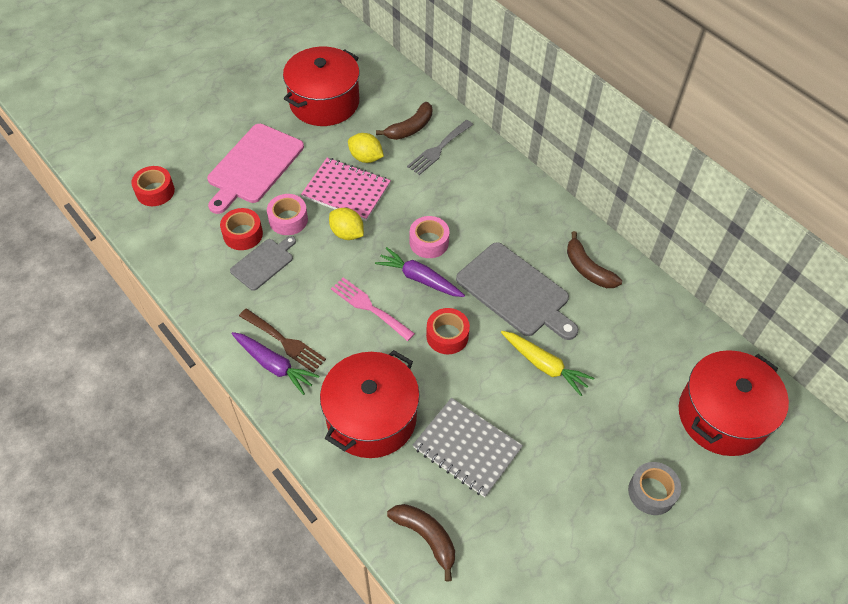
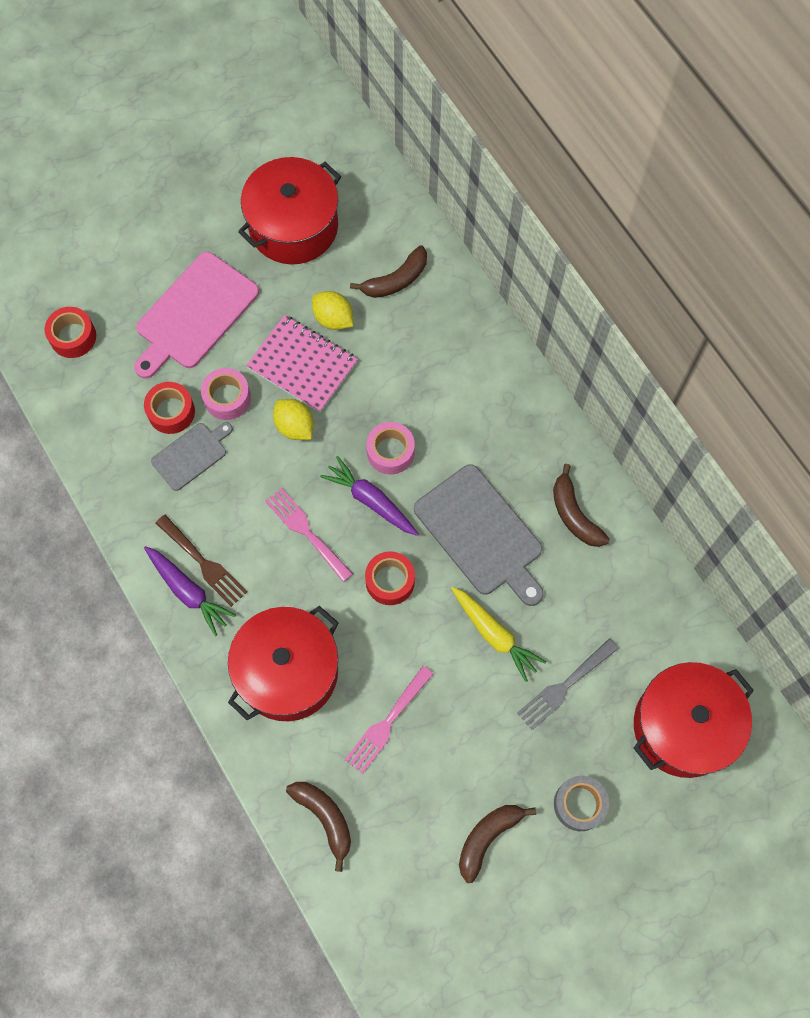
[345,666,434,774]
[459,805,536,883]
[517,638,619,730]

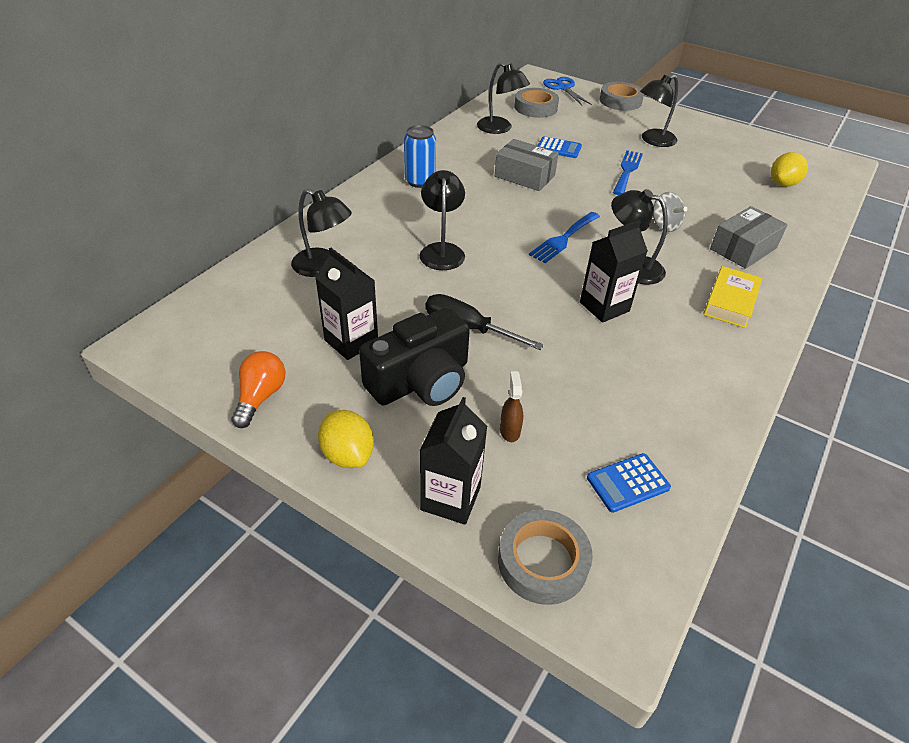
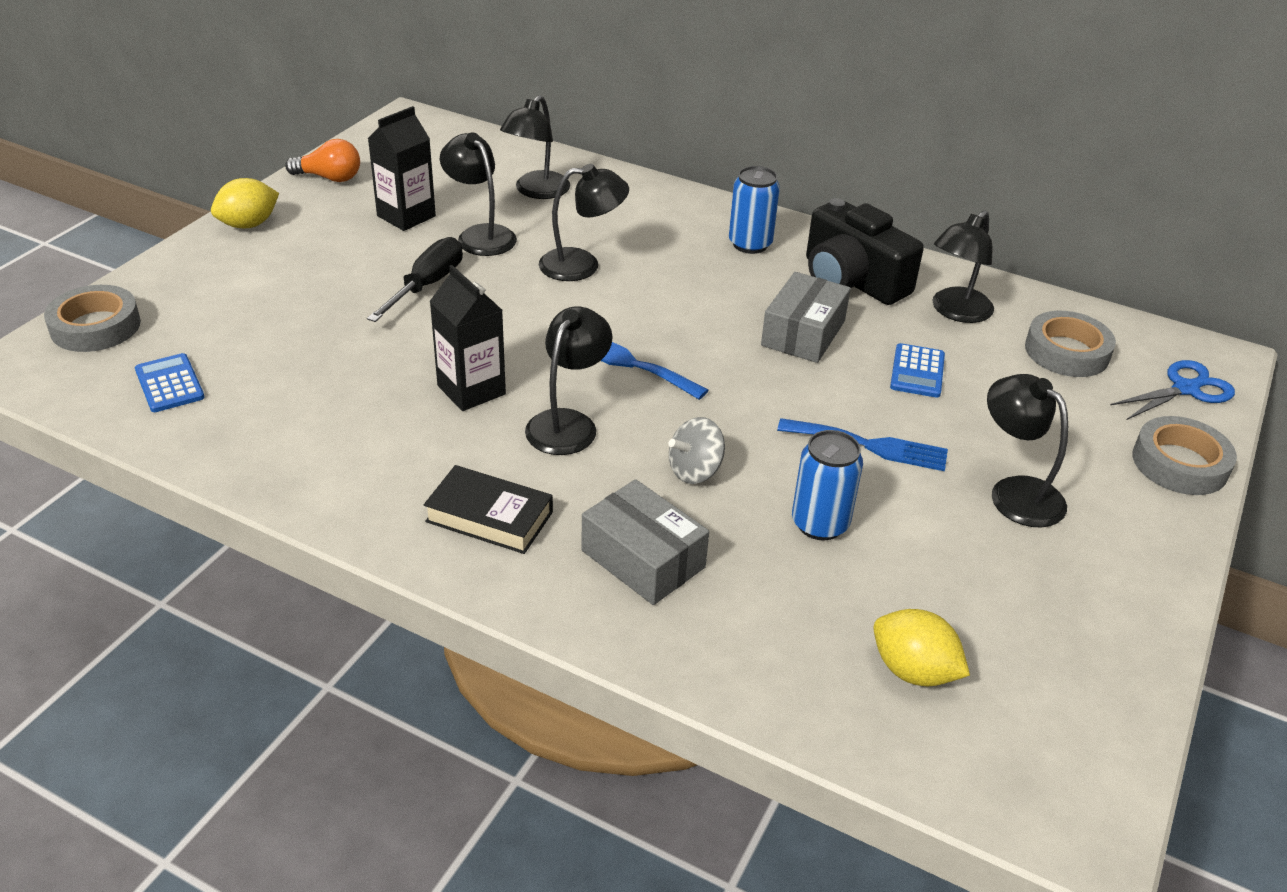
[424,465,553,554]
[440,132,517,256]
[792,430,863,540]
[806,198,924,305]
[420,397,487,525] (first image)
[500,371,523,442] (first image)

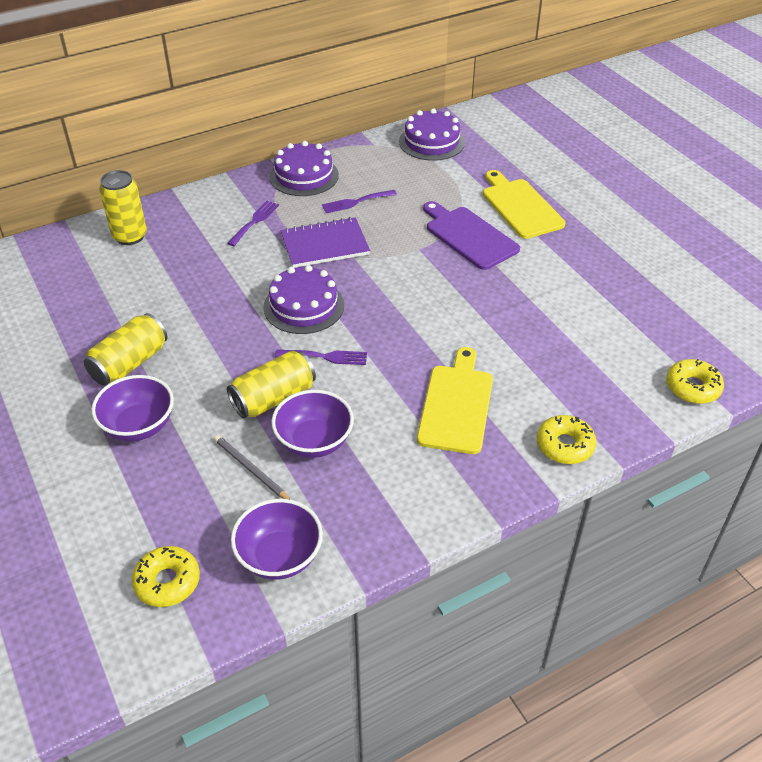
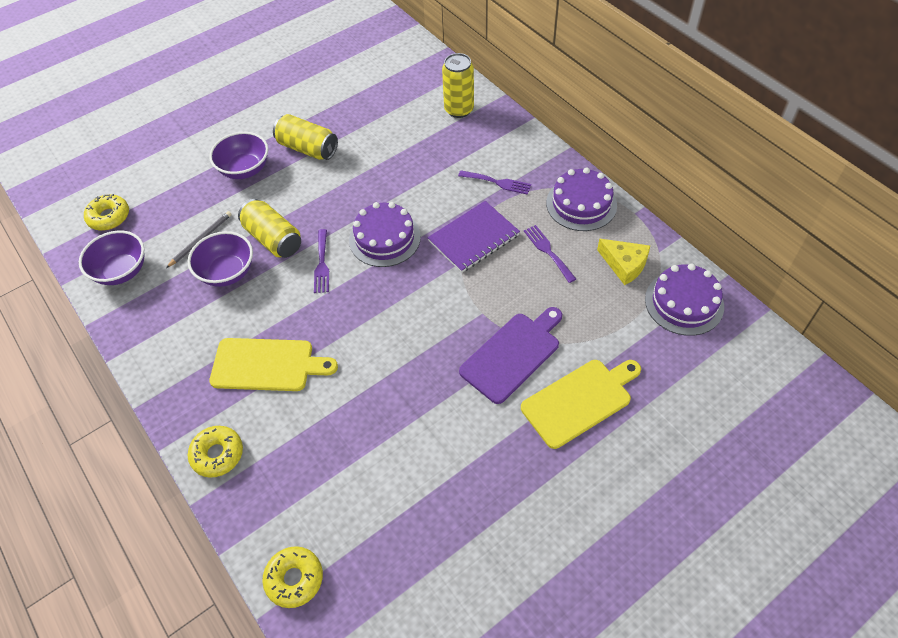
[428,201,520,273]
[597,239,650,285]

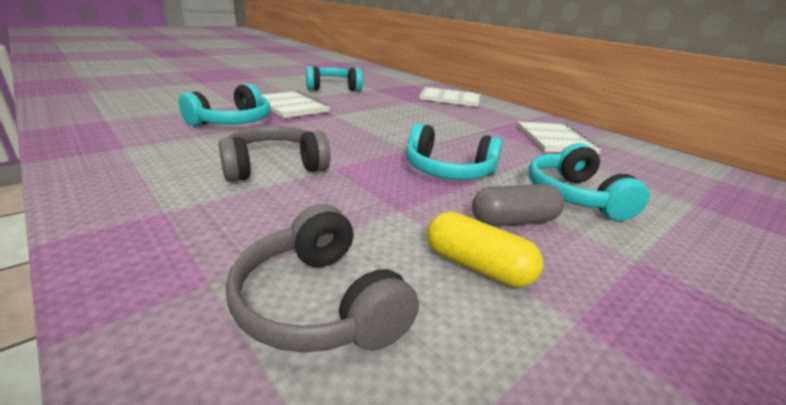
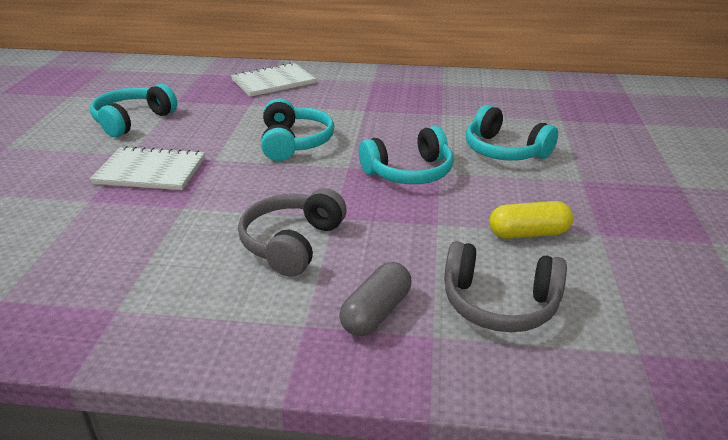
[261,98,334,161]
[339,262,411,336]
[517,121,601,154] (first image)

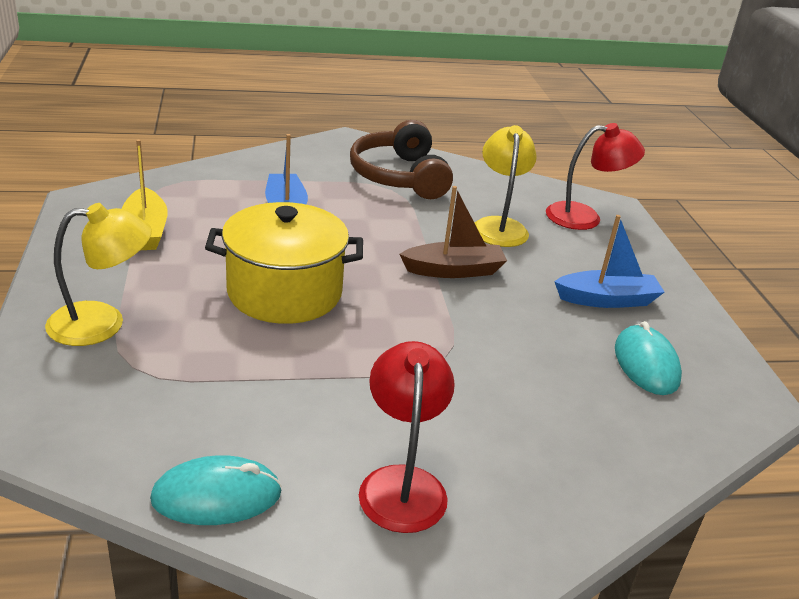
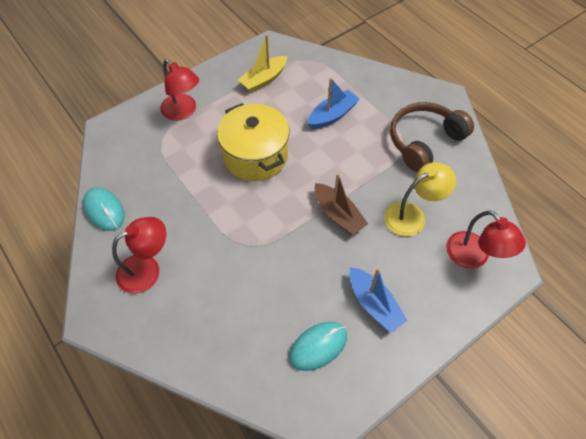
[160,59,199,121]

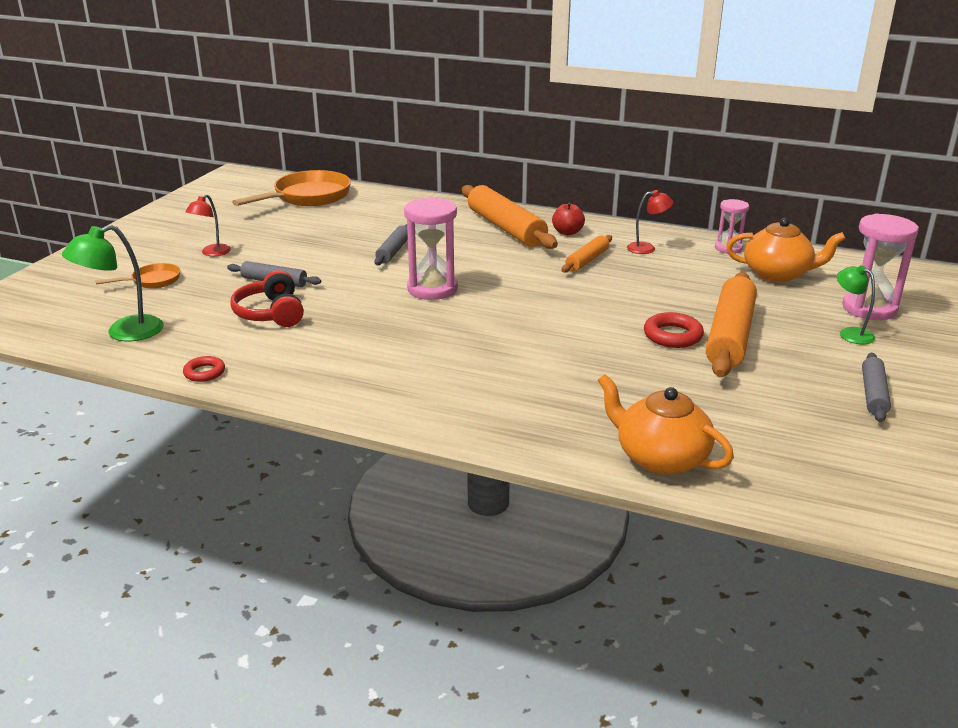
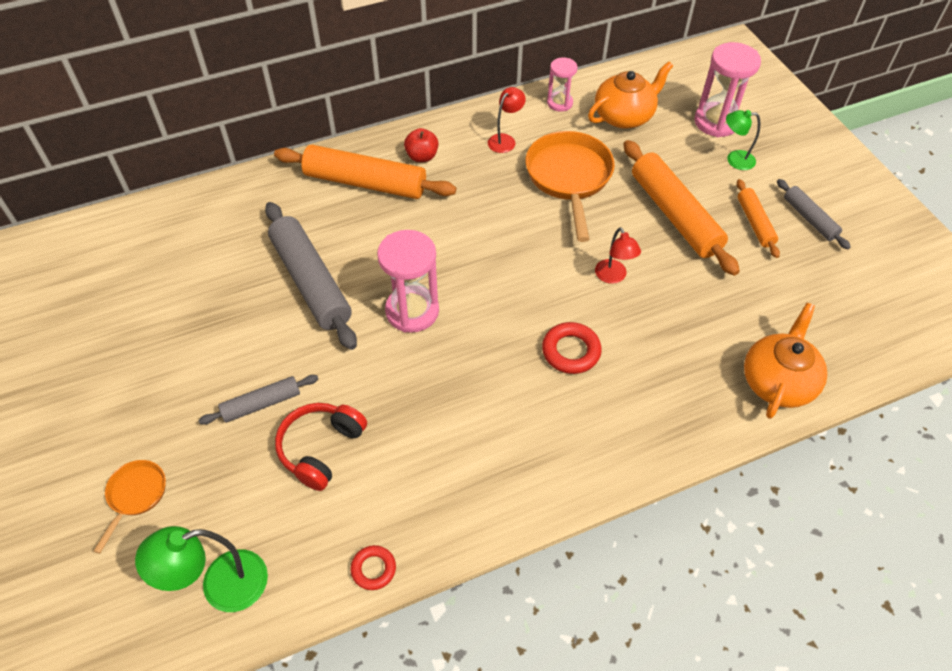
[135,526,268,612]
[265,202,357,350]
[275,403,367,491]
[526,131,615,242]
[542,322,602,374]
[595,227,641,284]
[737,179,780,258]
[744,303,827,419]

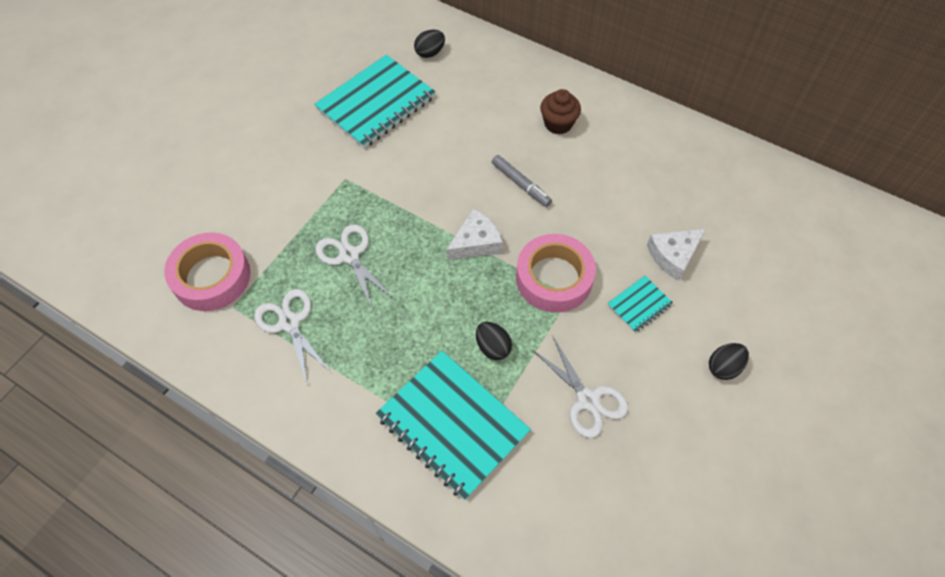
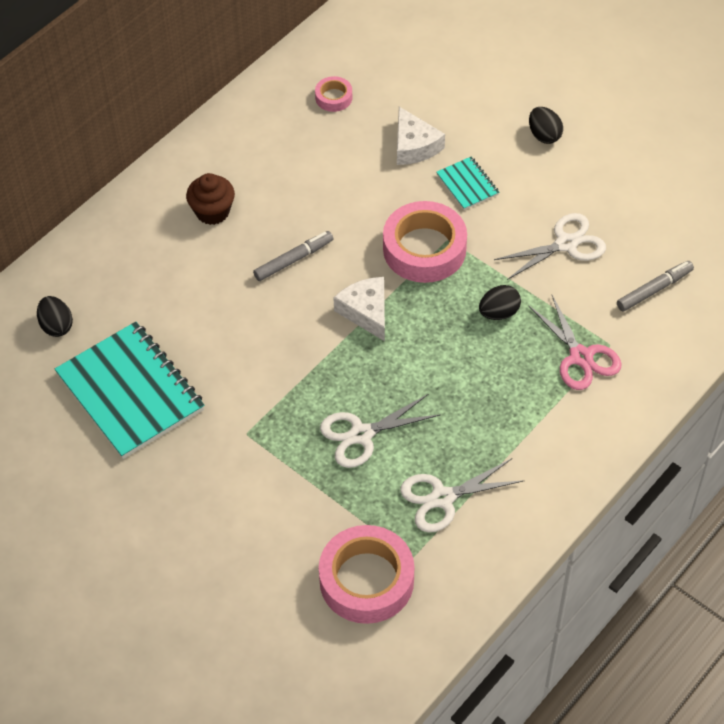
[315,76,352,112]
[528,295,622,390]
[617,261,694,311]

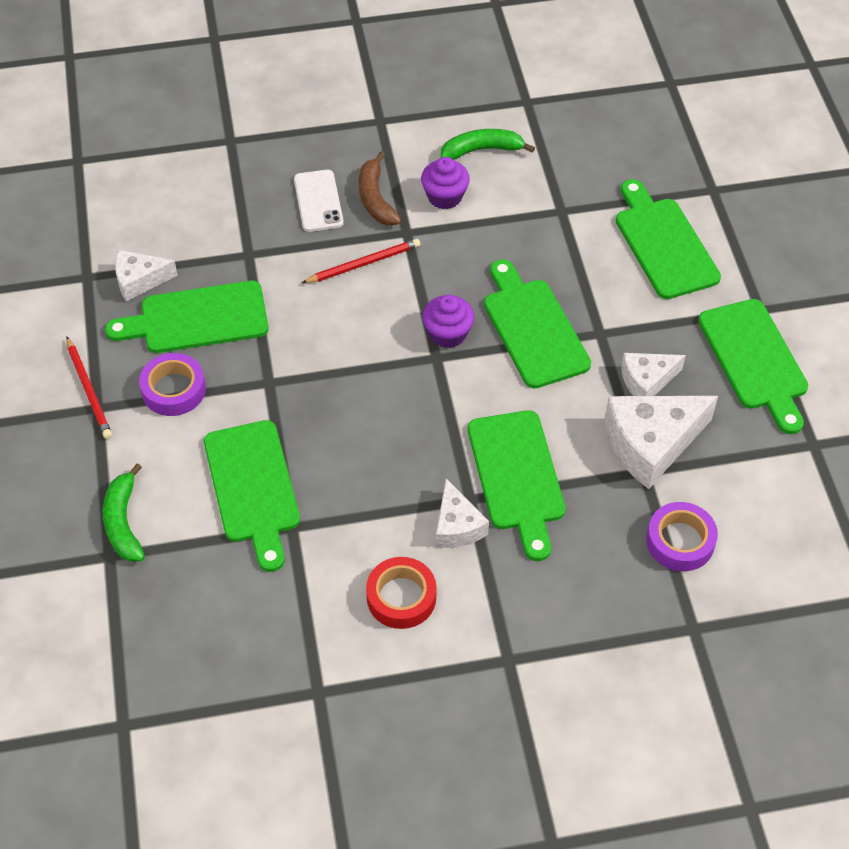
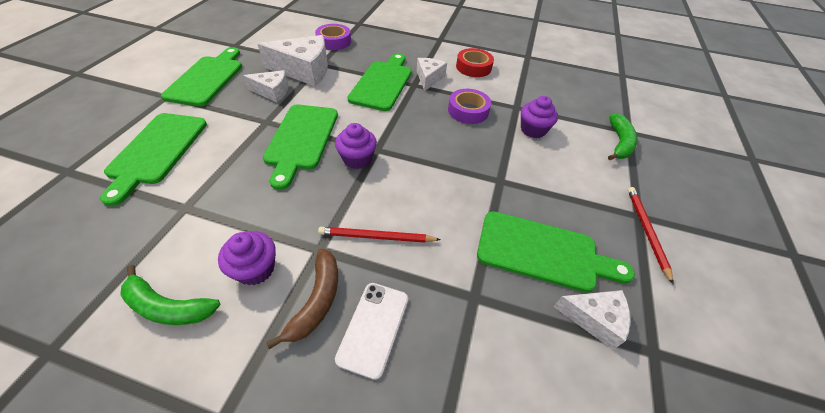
[448,89,491,124]
[521,96,558,138]

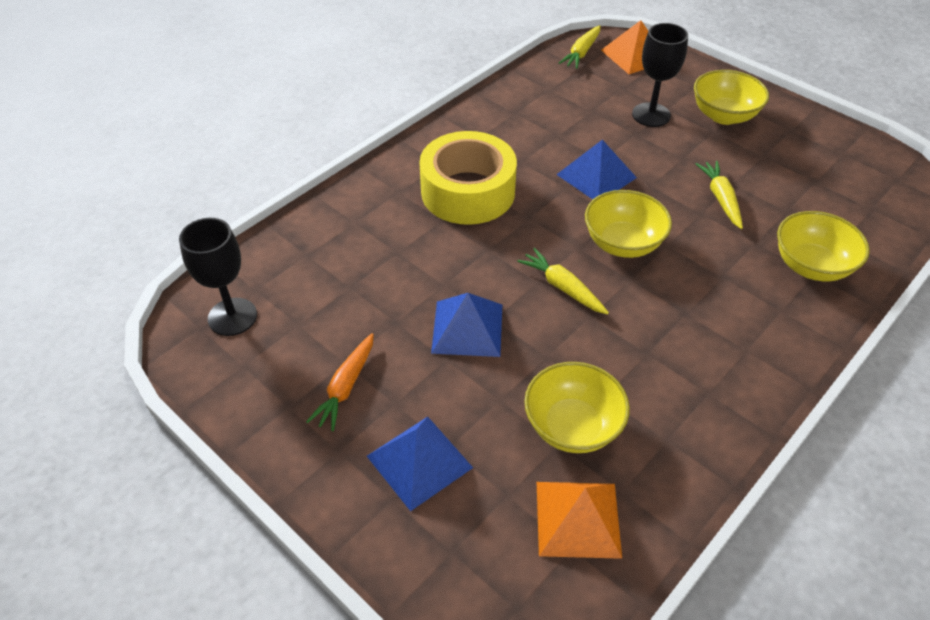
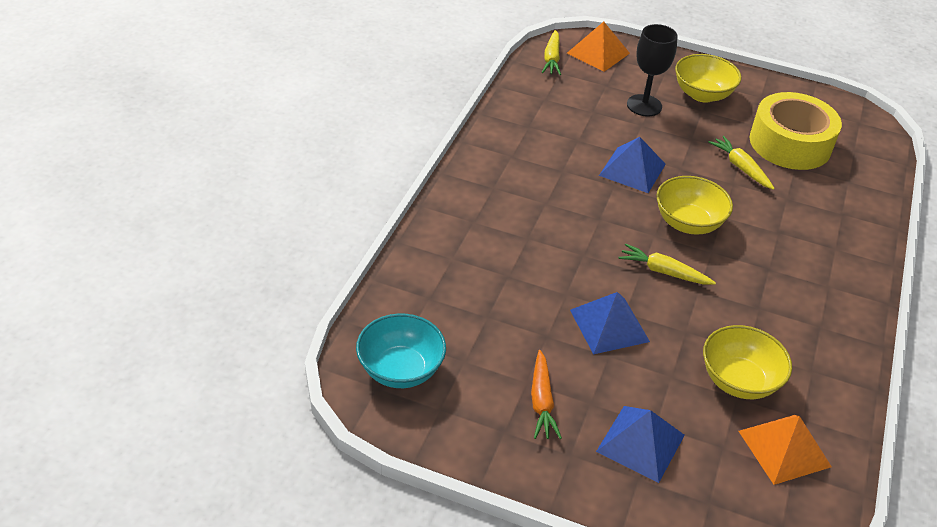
[356,313,446,388]
[750,92,842,170]
[777,211,870,281] (first image)

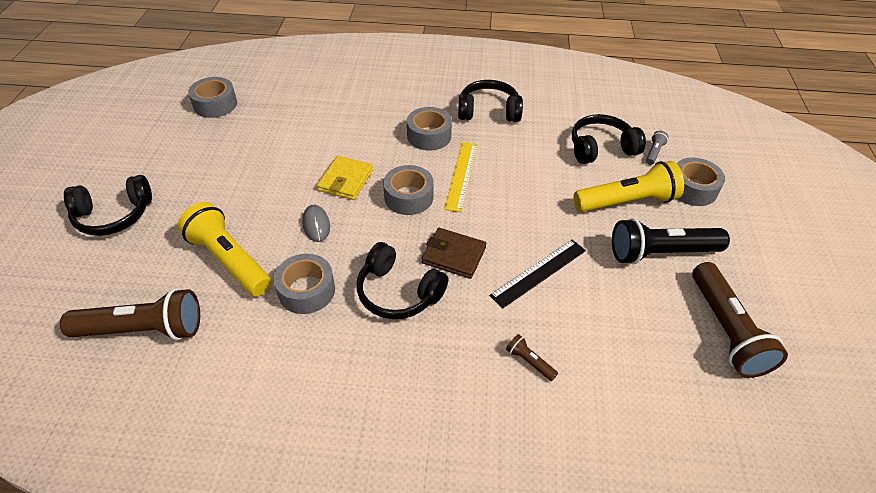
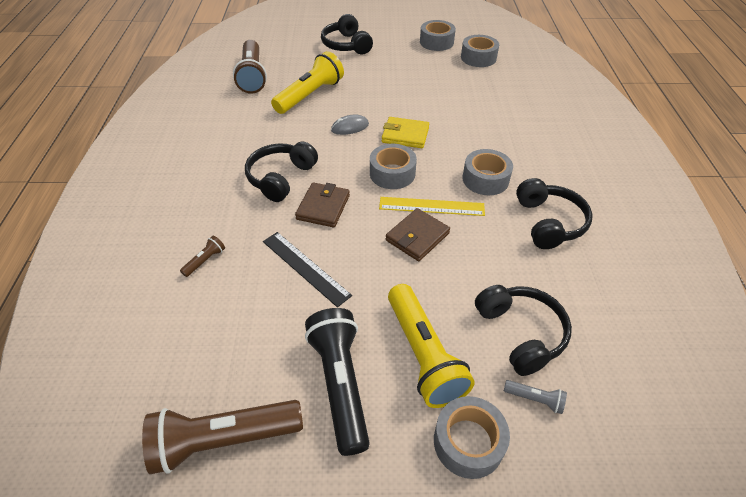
[386,208,450,261]
[420,20,456,51]

